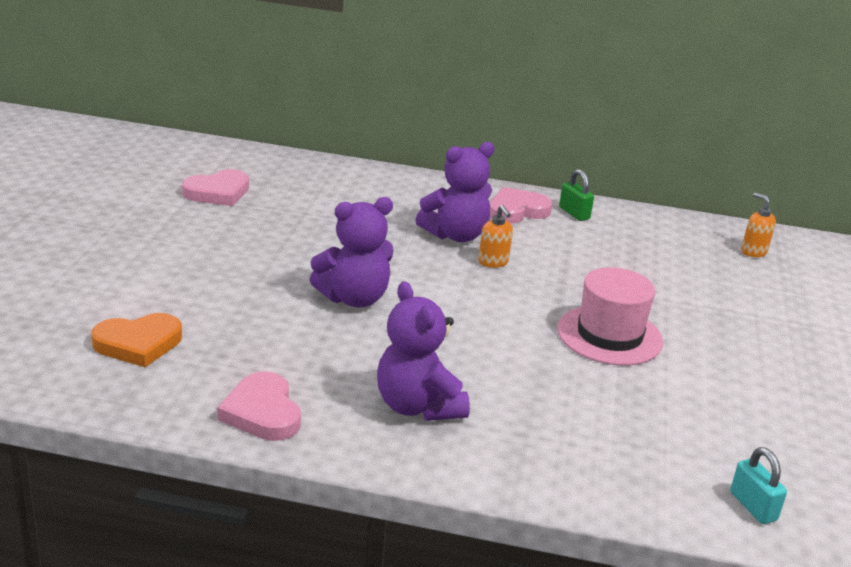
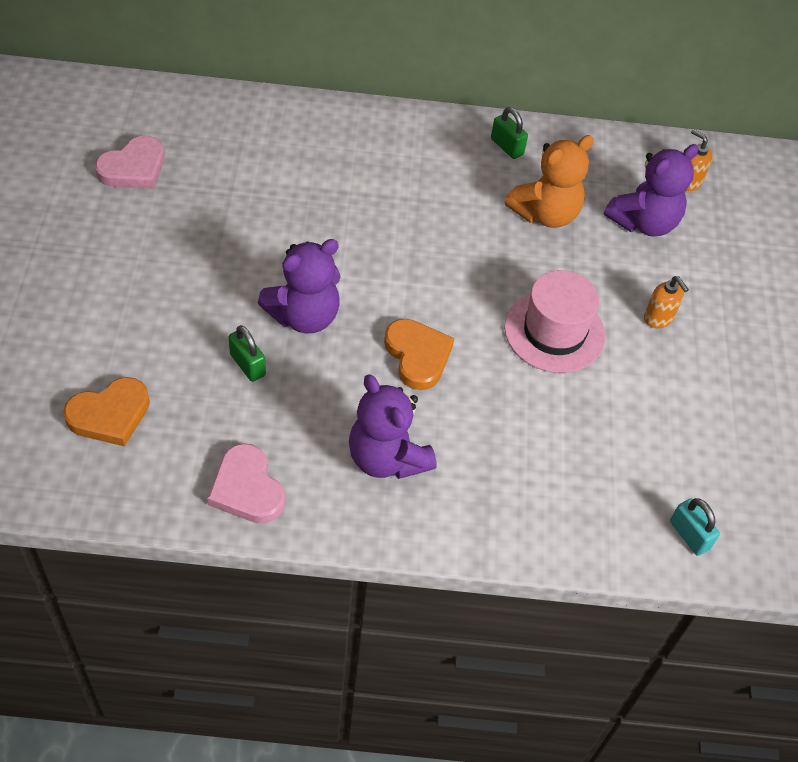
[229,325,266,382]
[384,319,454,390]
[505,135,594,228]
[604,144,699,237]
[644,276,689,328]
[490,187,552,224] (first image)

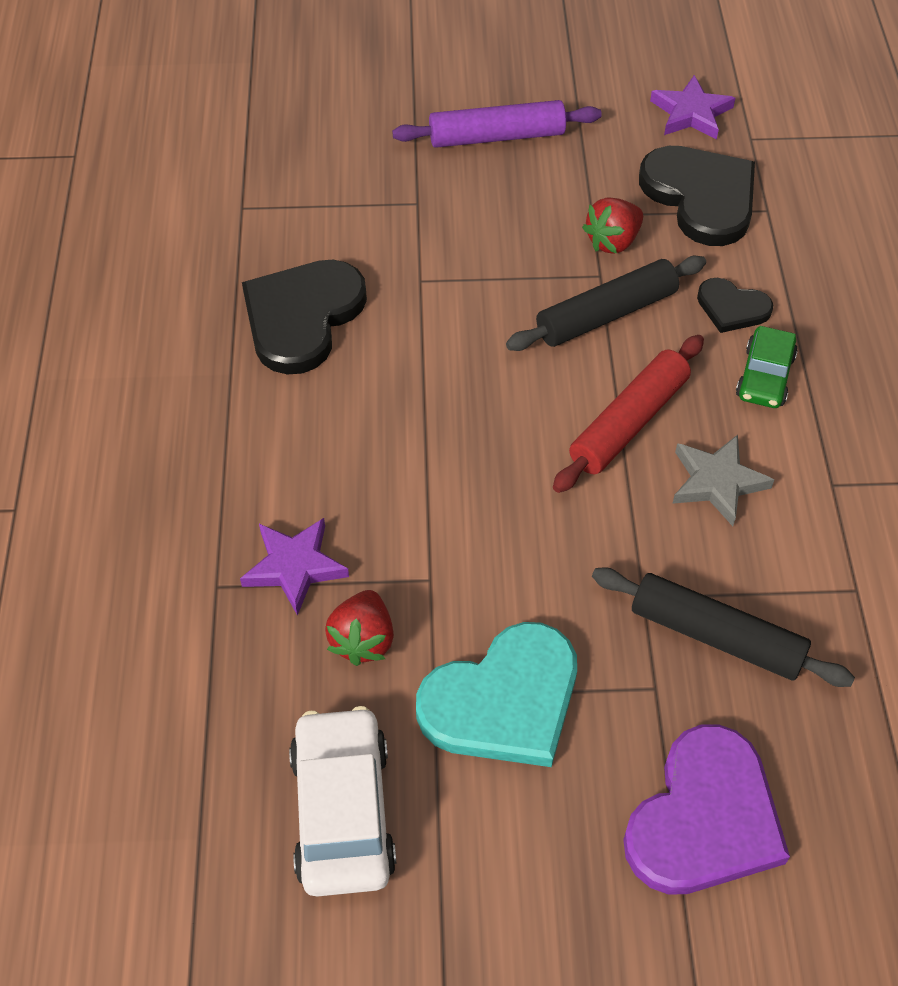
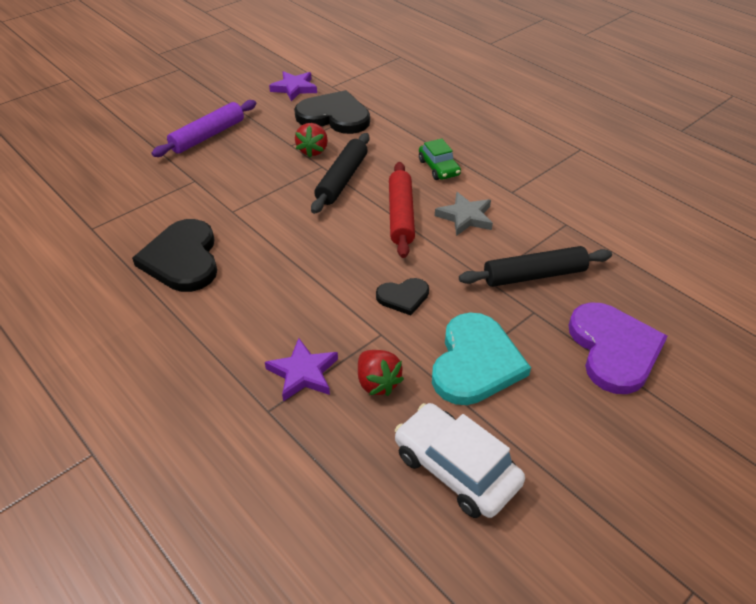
[376,278,429,315]

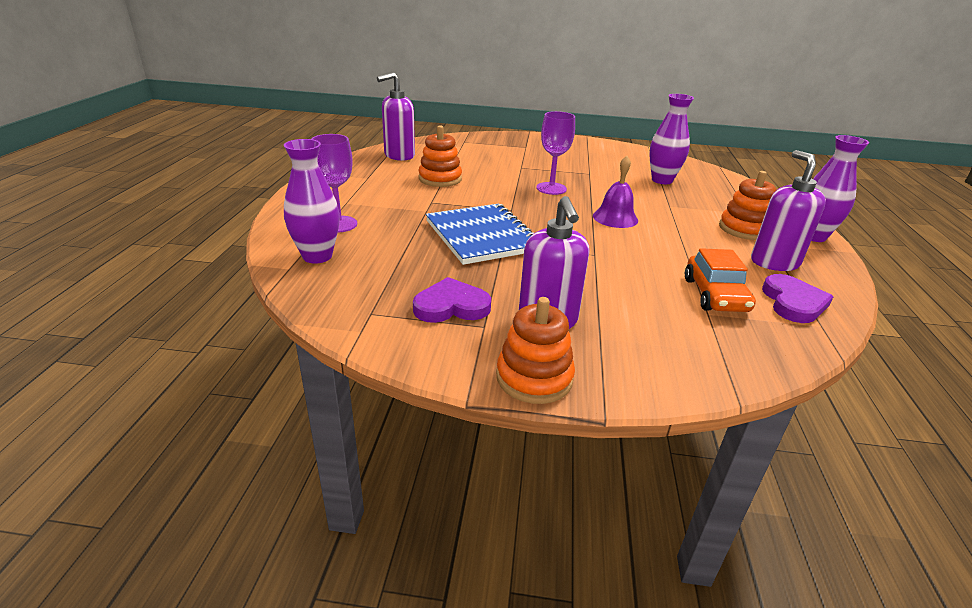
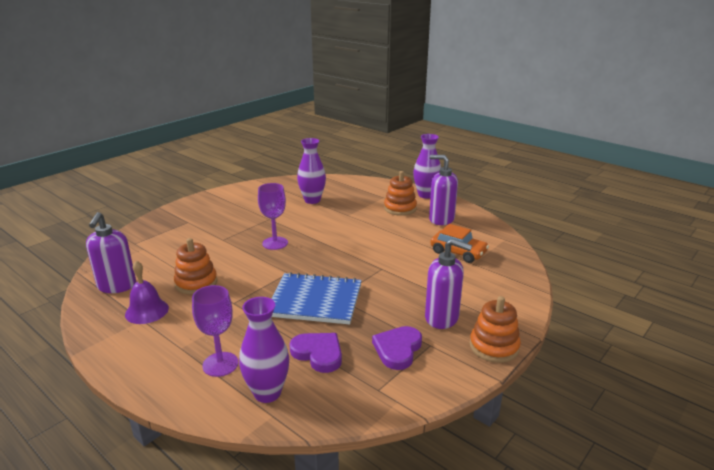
[125,261,169,324]
[289,333,342,373]

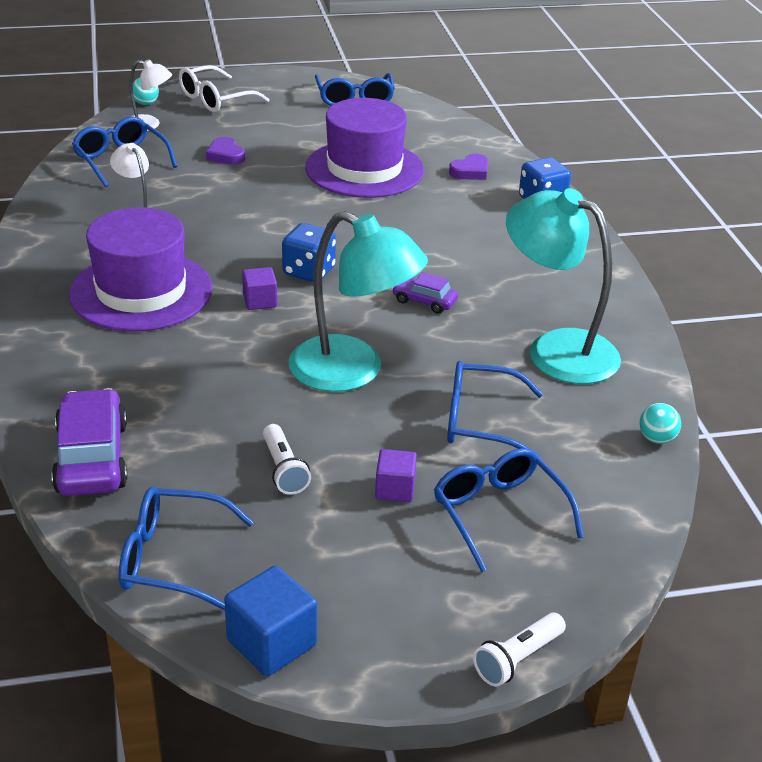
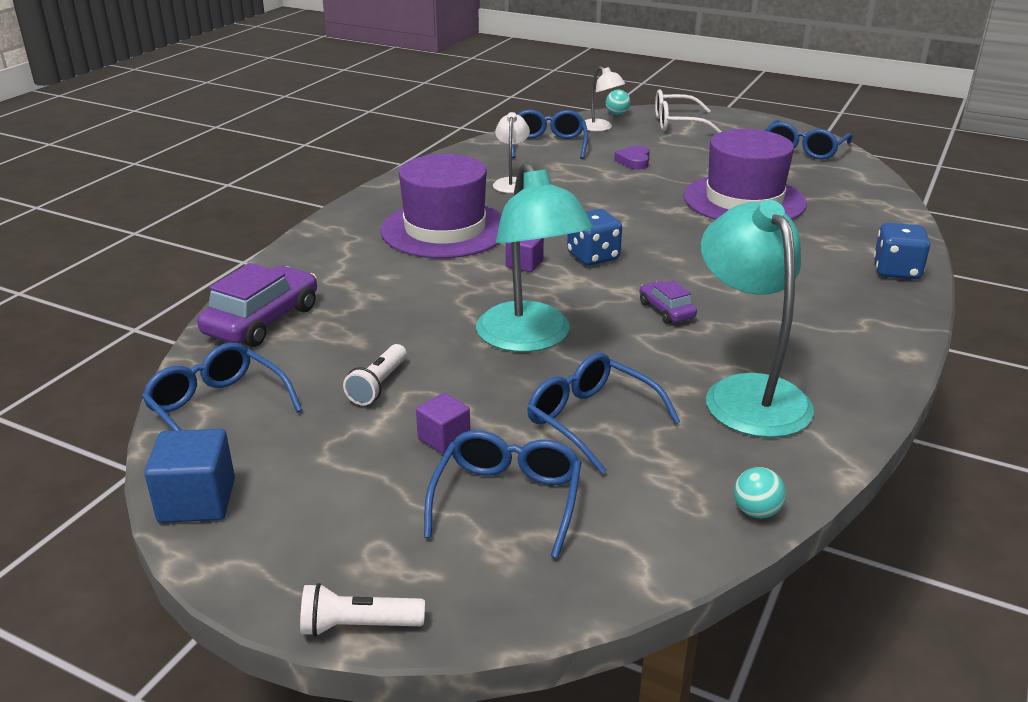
[449,154,488,180] (first image)

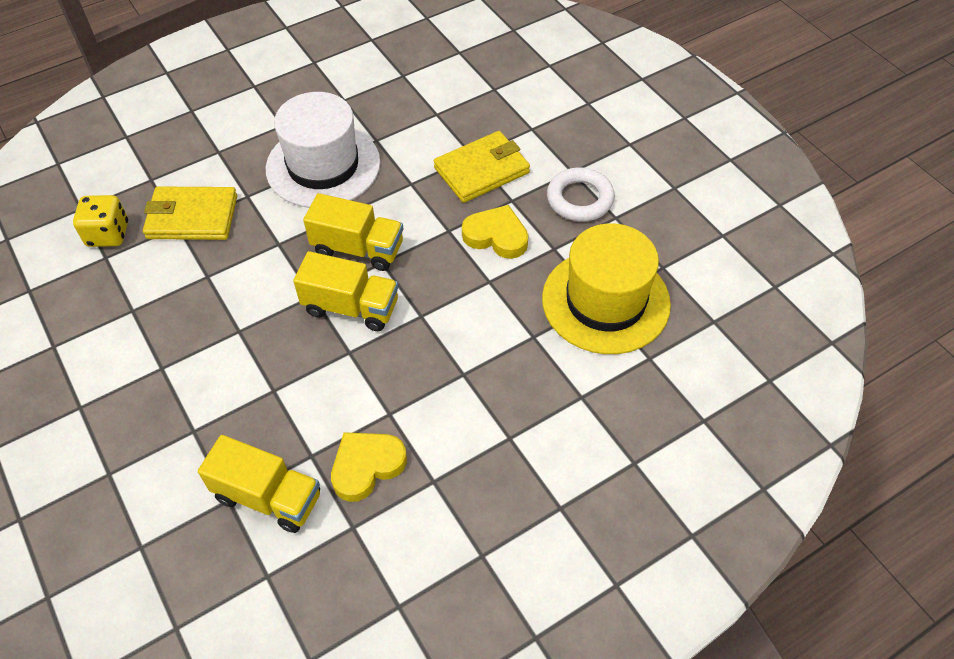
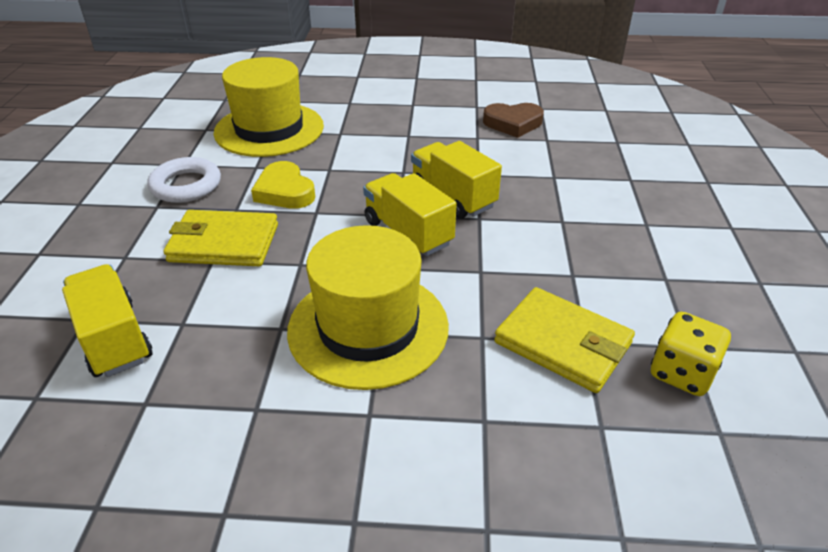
[62,264,153,377]
[287,225,449,390]
[483,103,544,138]

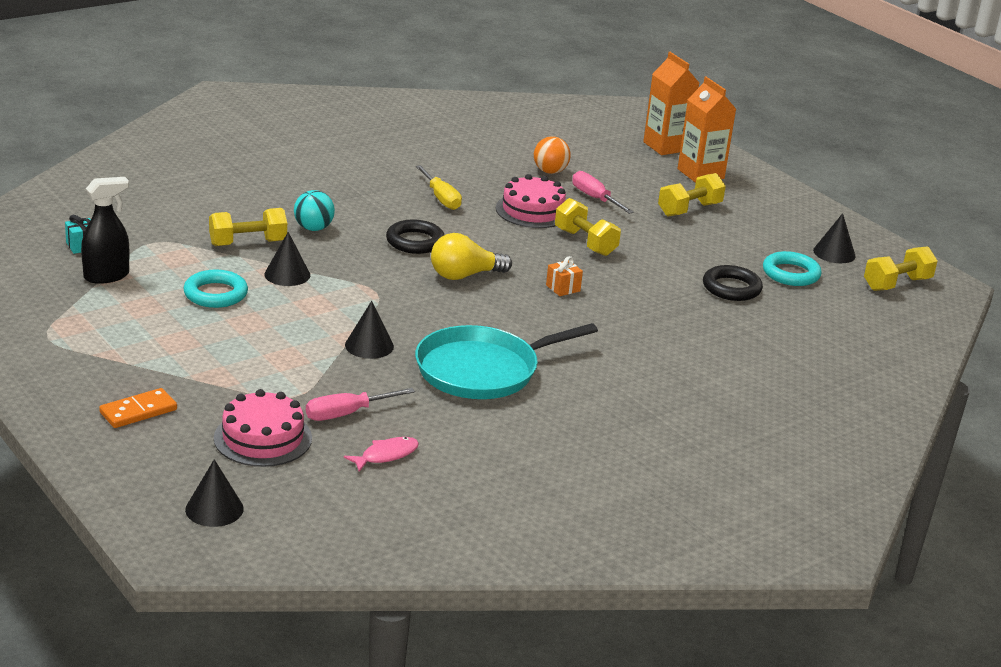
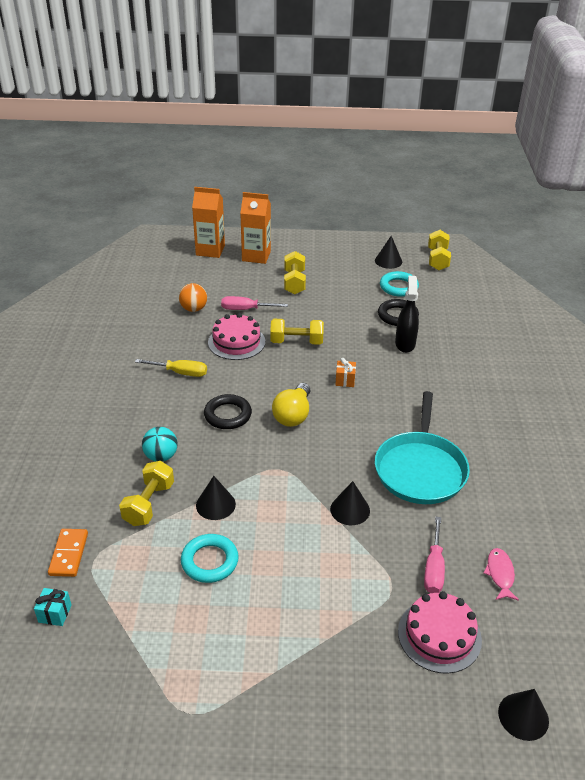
[48,529,88,577]
[395,276,419,353]

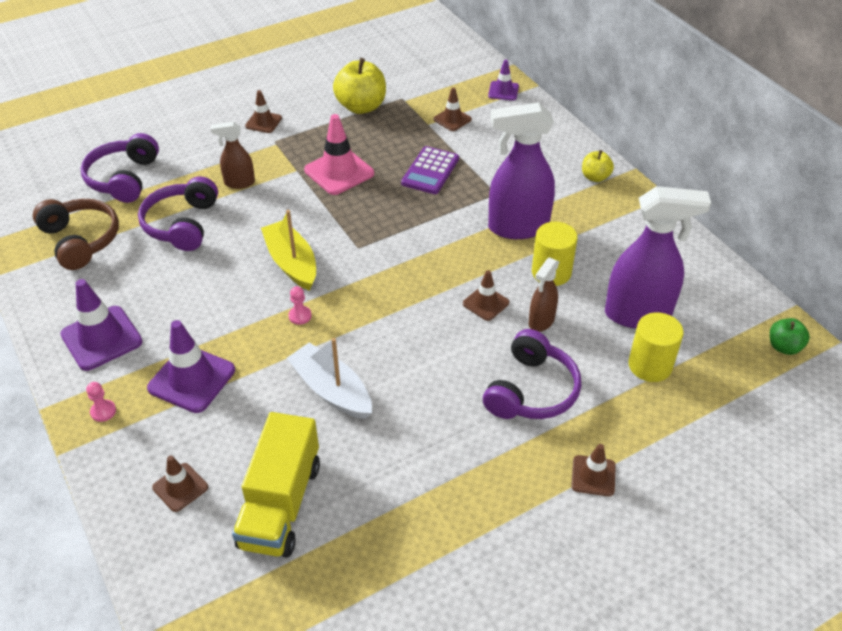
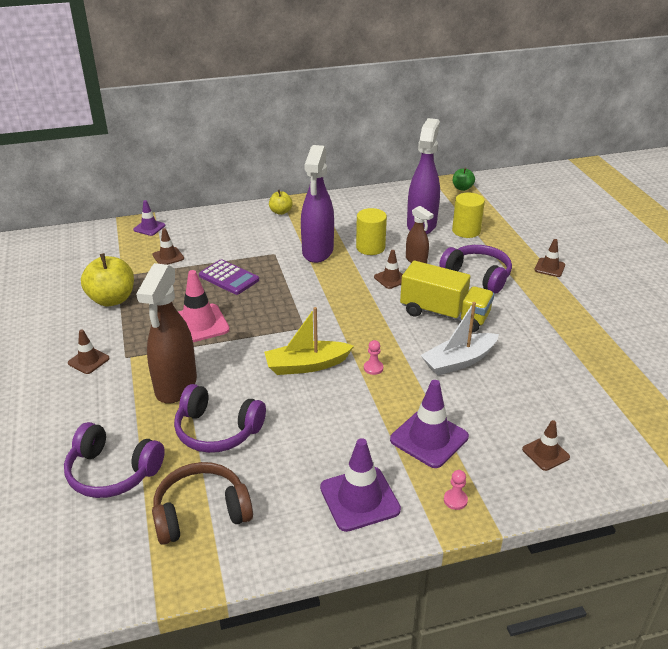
[136,263,197,403]
[400,261,494,333]

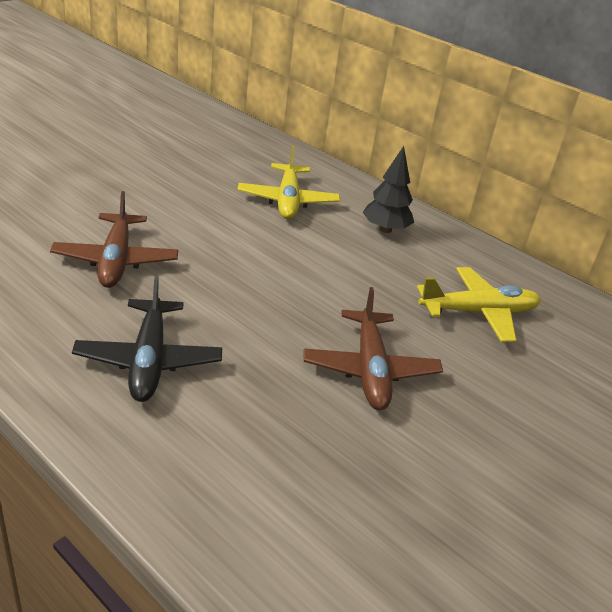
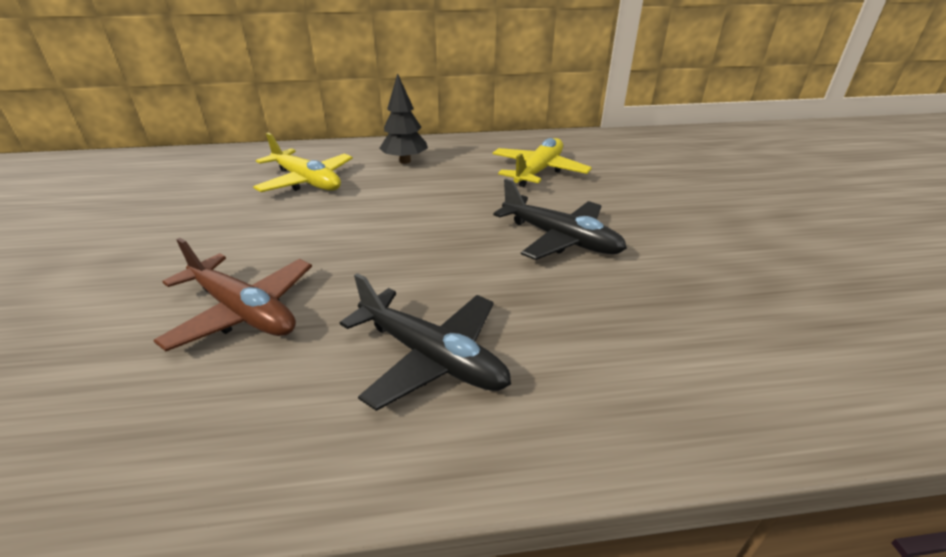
[493,179,627,260]

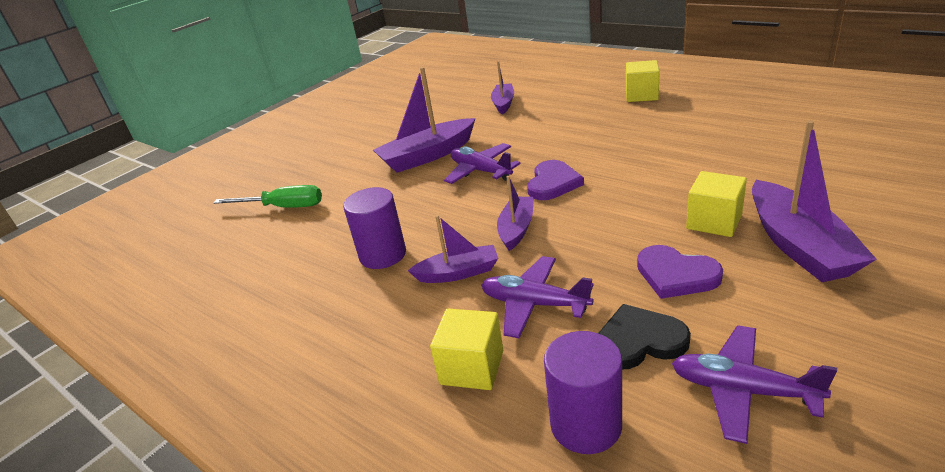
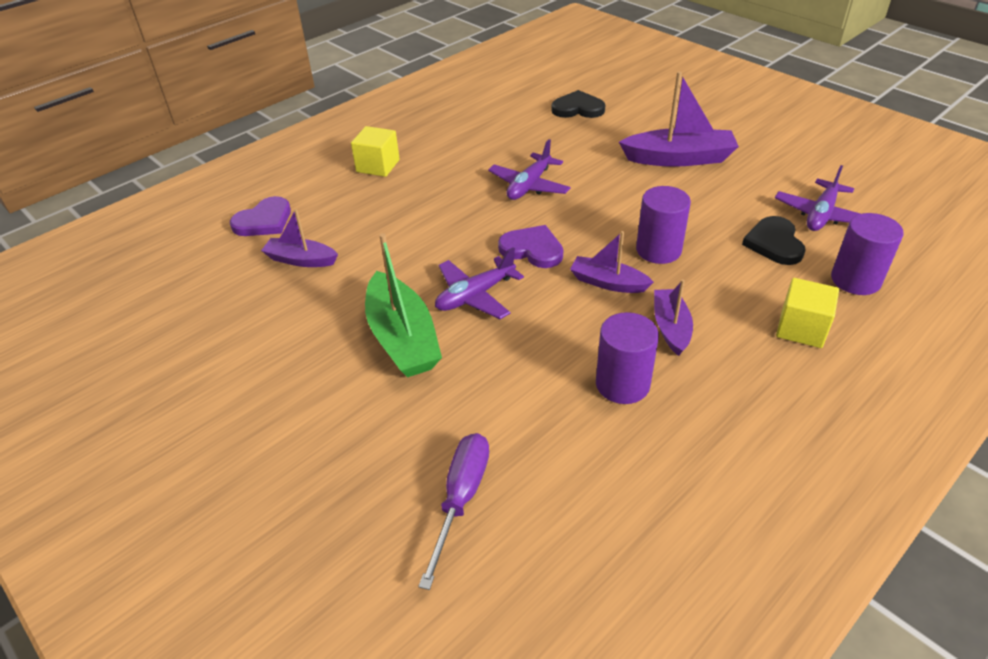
[230,196,291,236]
[365,233,442,377]
[418,433,489,590]
[488,139,571,200]
[551,90,605,118]
[636,186,691,264]
[686,171,747,237] (first image)

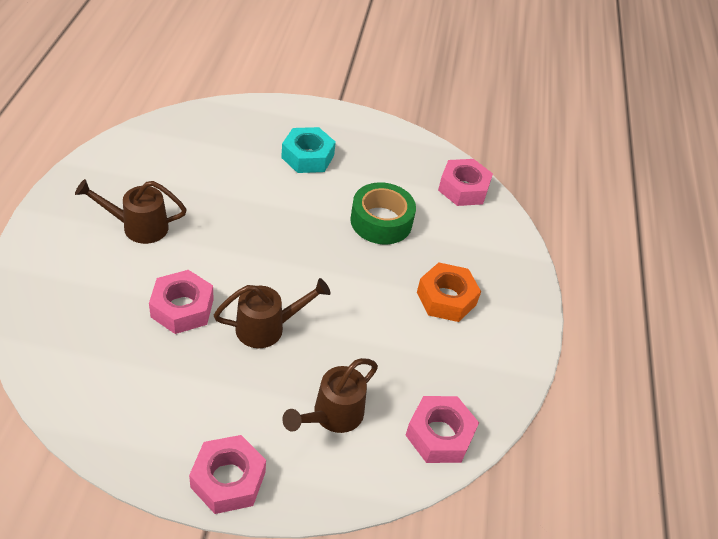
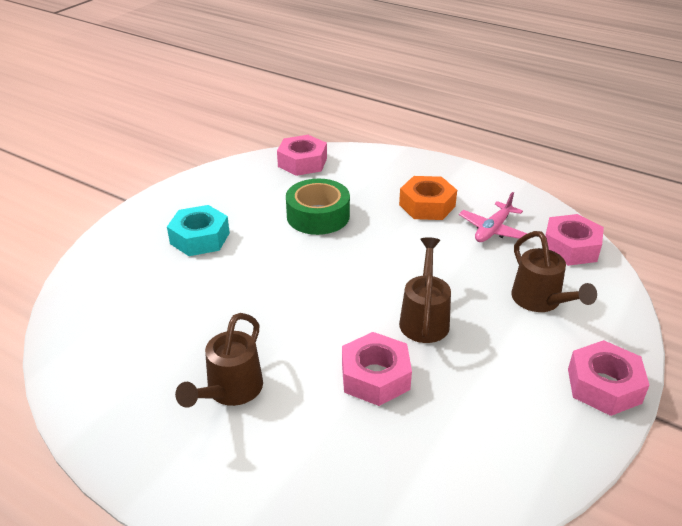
[459,192,527,242]

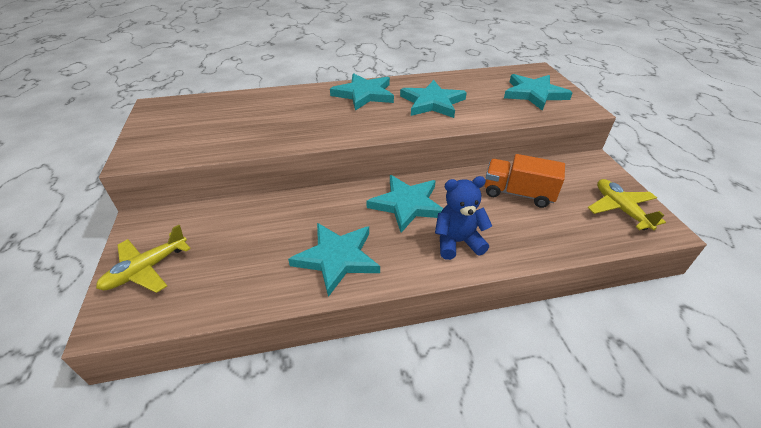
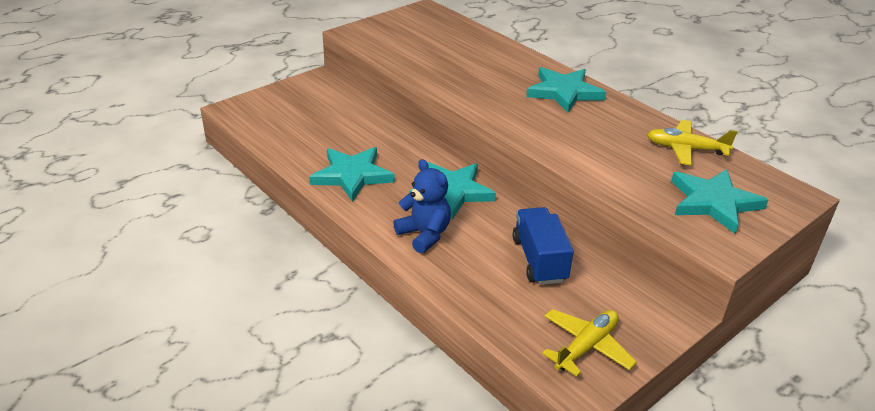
[513,207,574,285]
[647,120,737,165]
[400,80,467,118] (first image)

